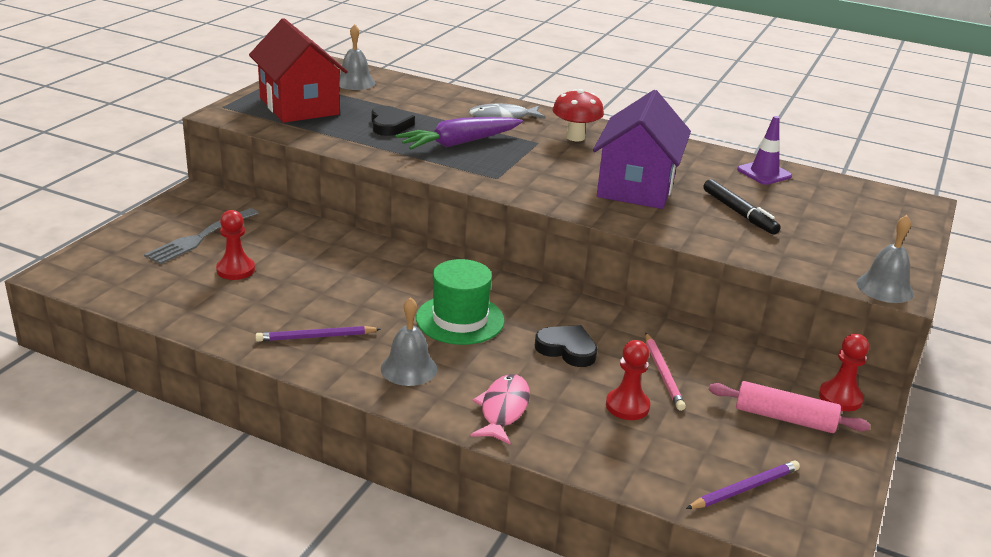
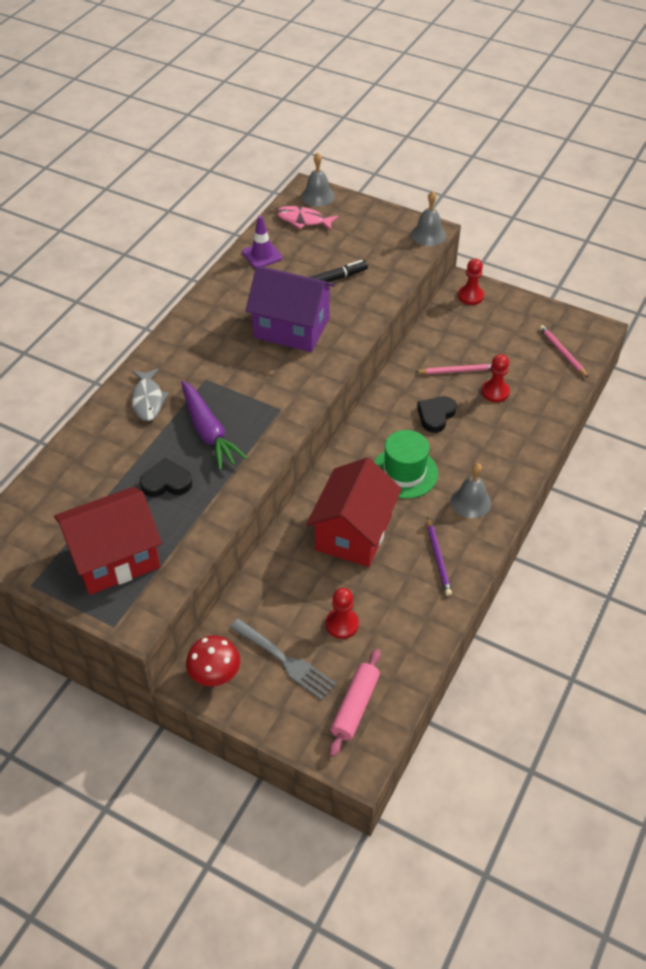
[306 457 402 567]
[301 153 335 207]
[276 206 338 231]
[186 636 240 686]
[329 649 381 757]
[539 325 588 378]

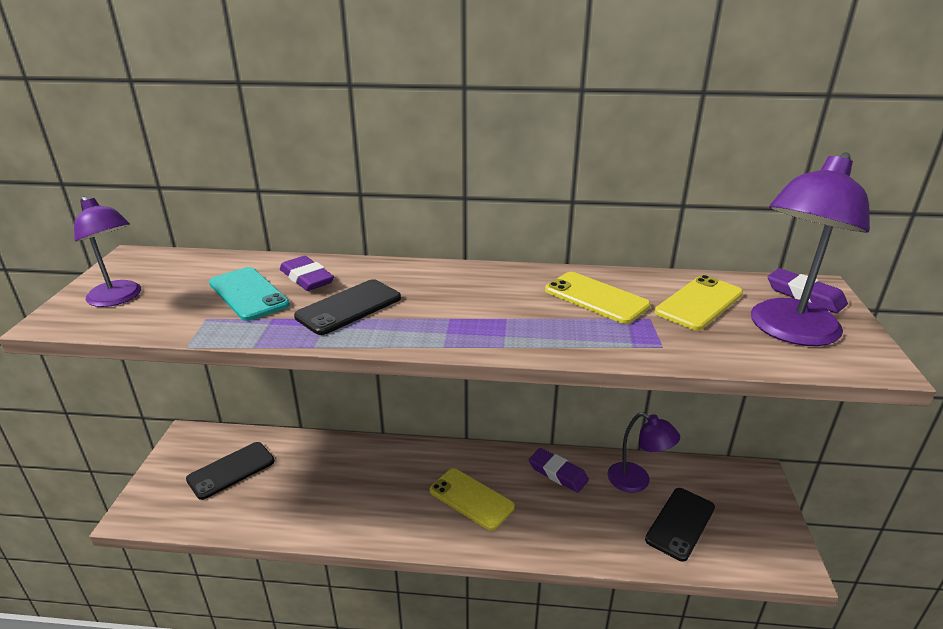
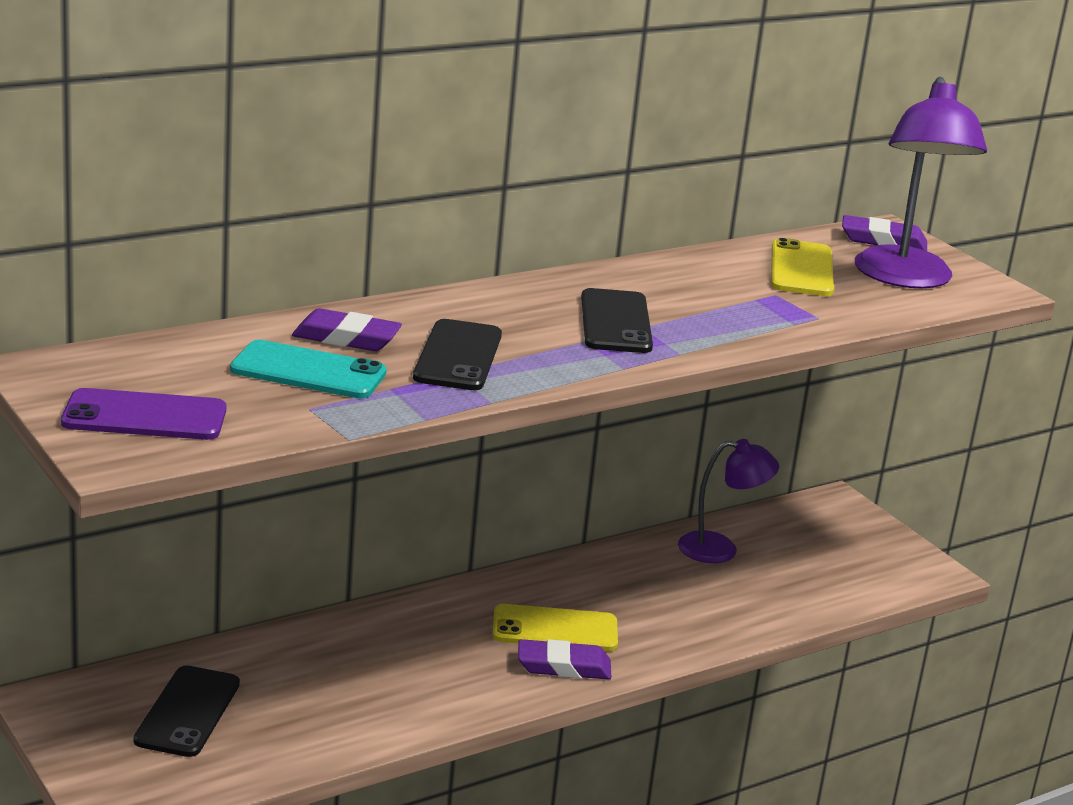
[545 272 650 324] (first image)
[518 639 612 679]
[581 288 653 353]
[61 388 226 440]

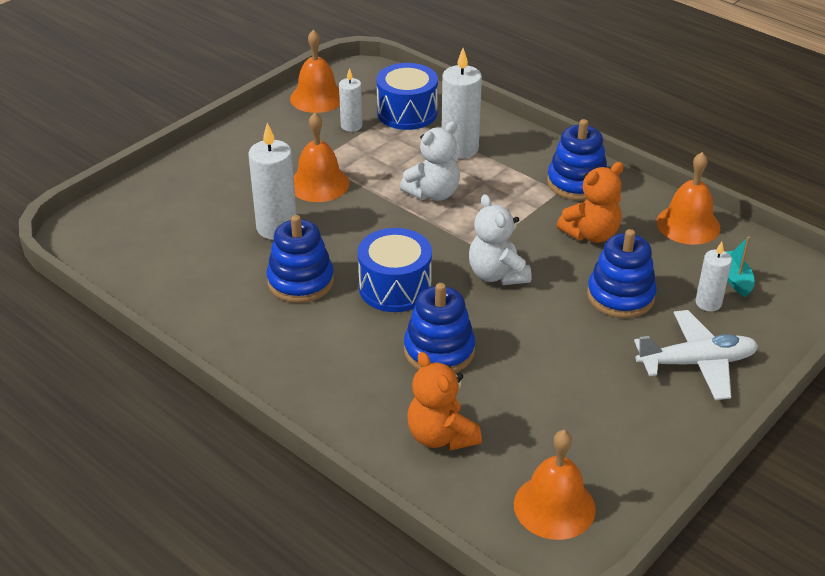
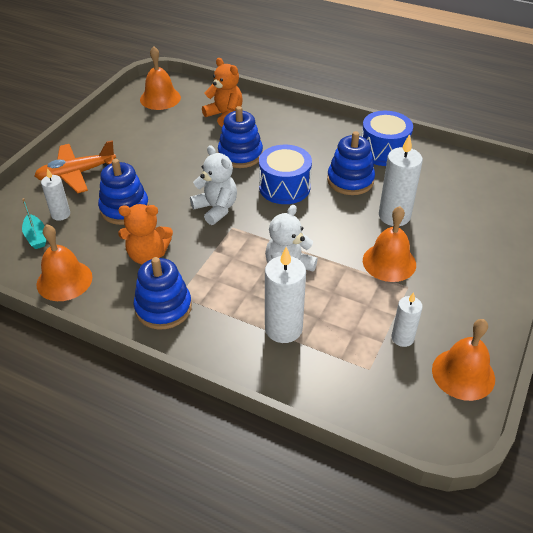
[361 111 413 166]
[34 140 116 193]
[118 204 173 264]

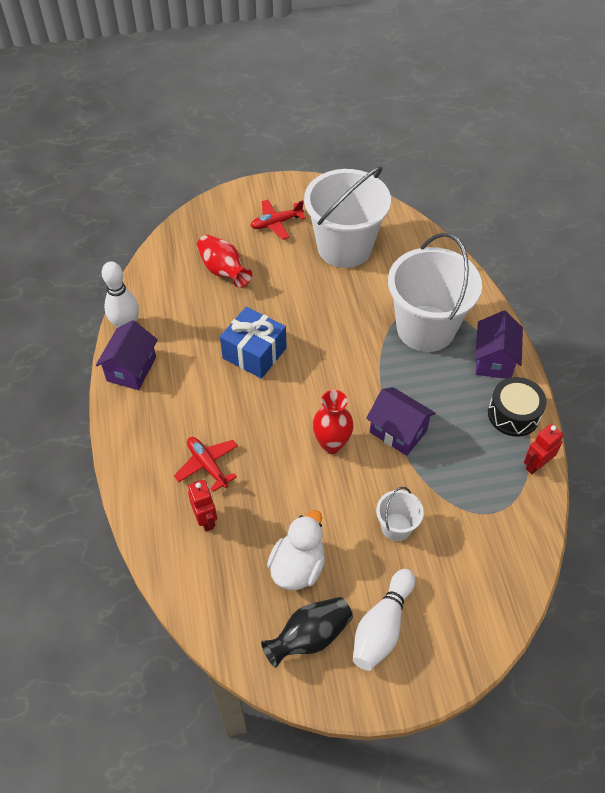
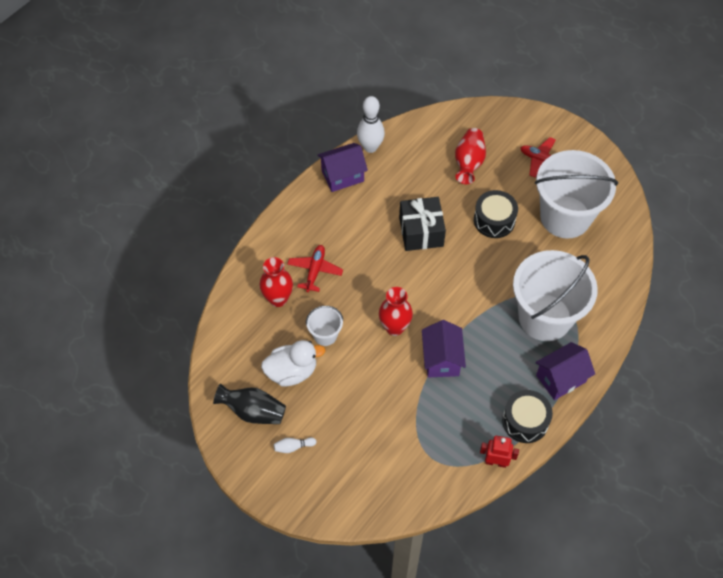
[474 190 518 238]
[306 306 343 346]
[260 257 293 307]
[399 197 446 251]
[274 437 316 453]

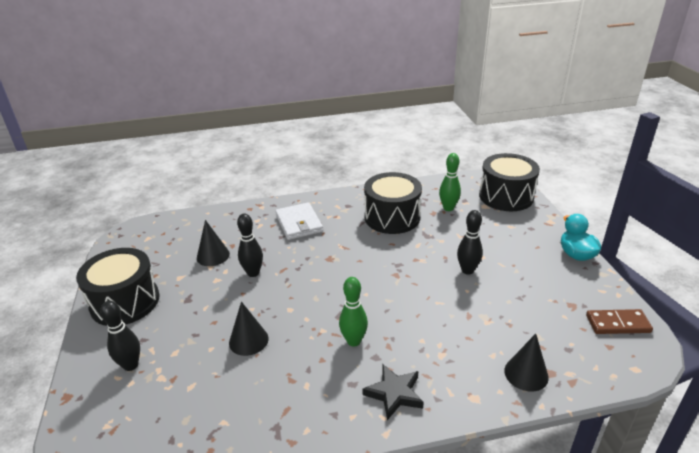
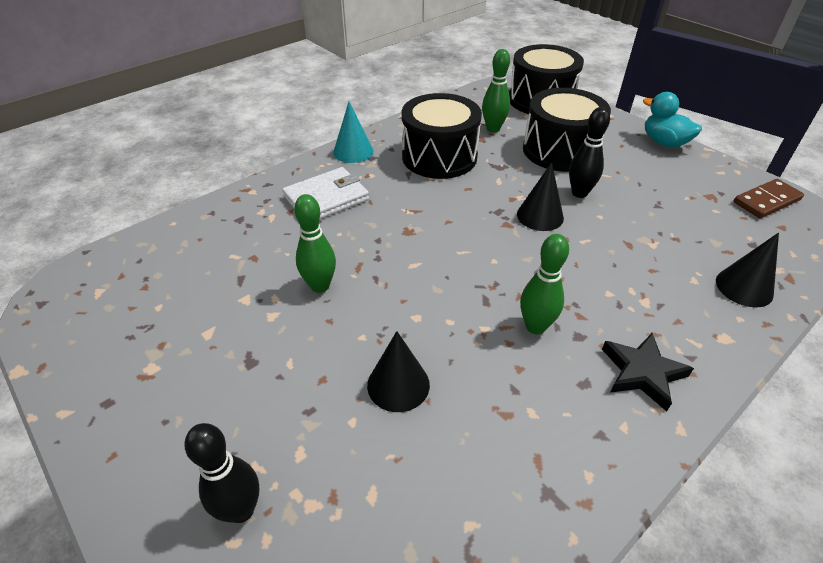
[333 102 373 163]
[523 88 611 172]
[517 162 564 231]
[294 194 336 293]
[282 167 369 219]

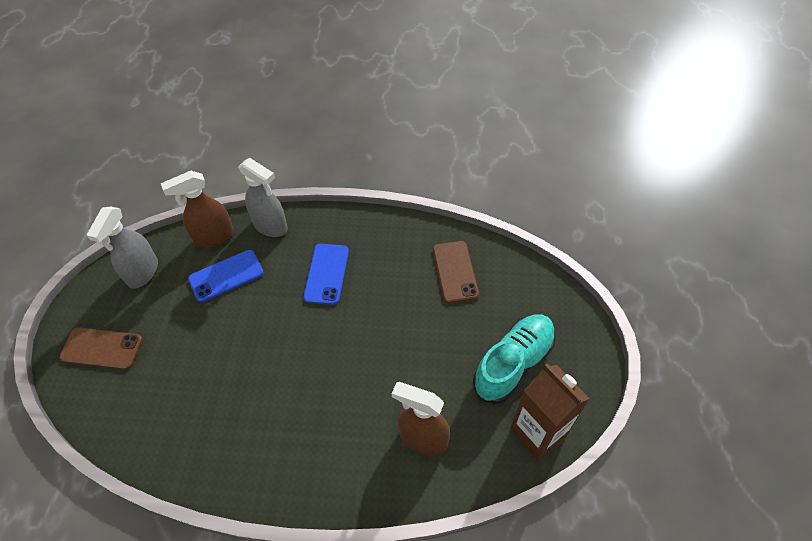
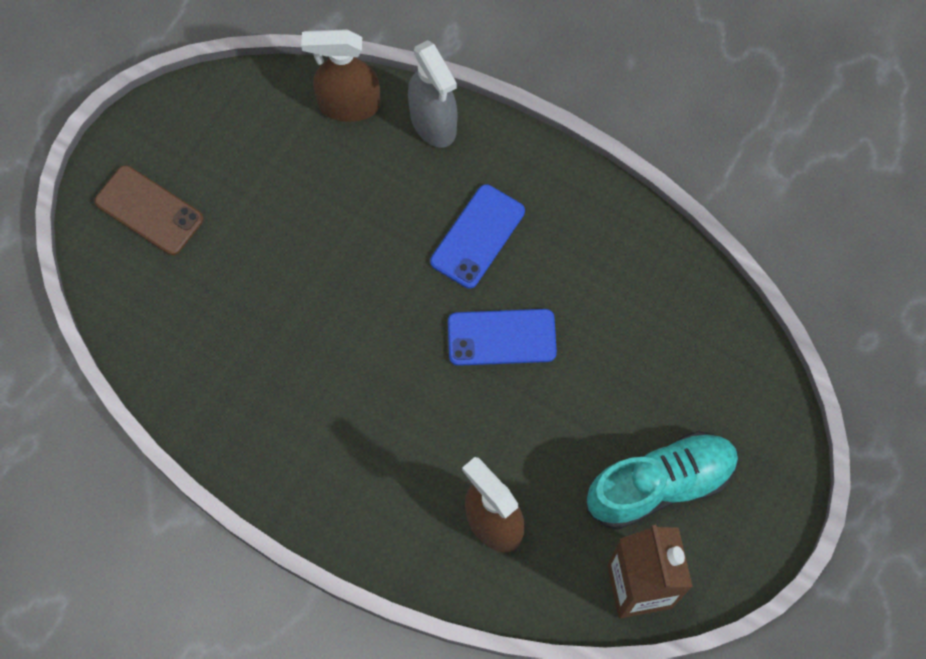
[86 206 158 289] (first image)
[433 241 479 303] (first image)
[448 309 557 366]

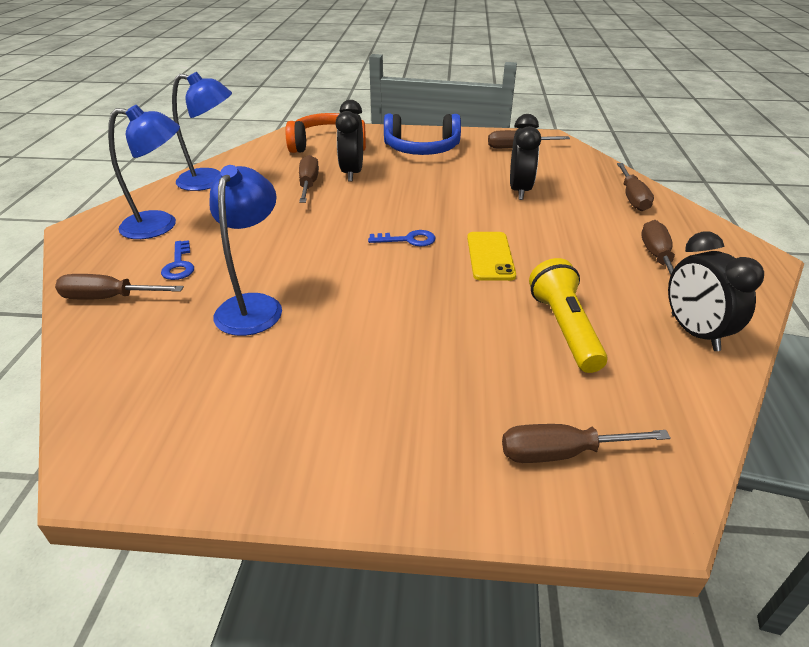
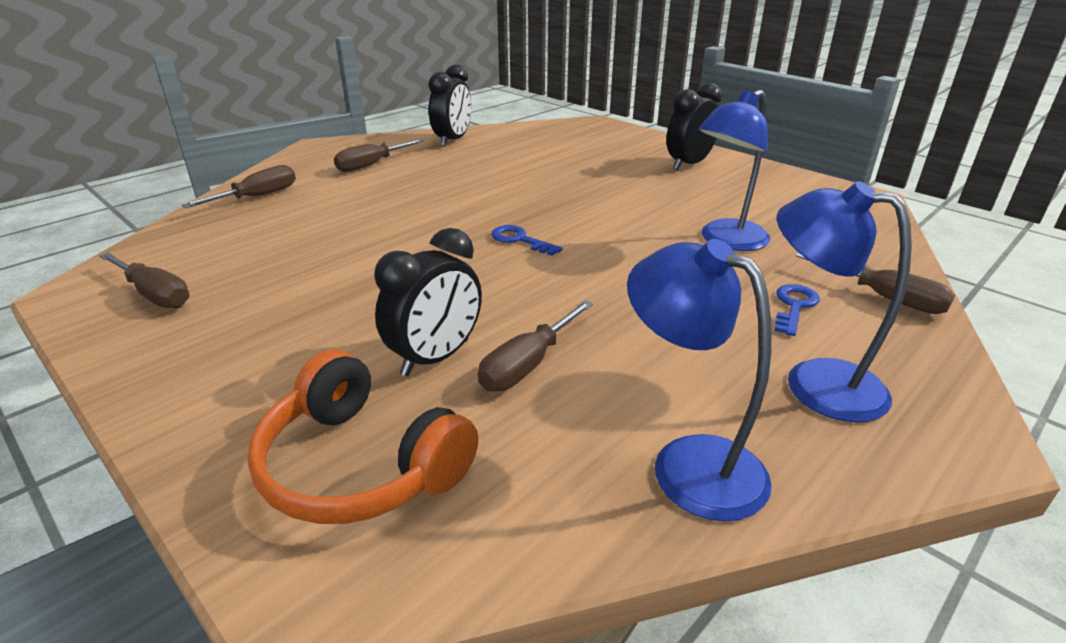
[384 114 461 155] (first image)
[467 232 516 281] (first image)
[502 424 670 463] (first image)
[529 258 608 373] (first image)
[666 83 722 170]

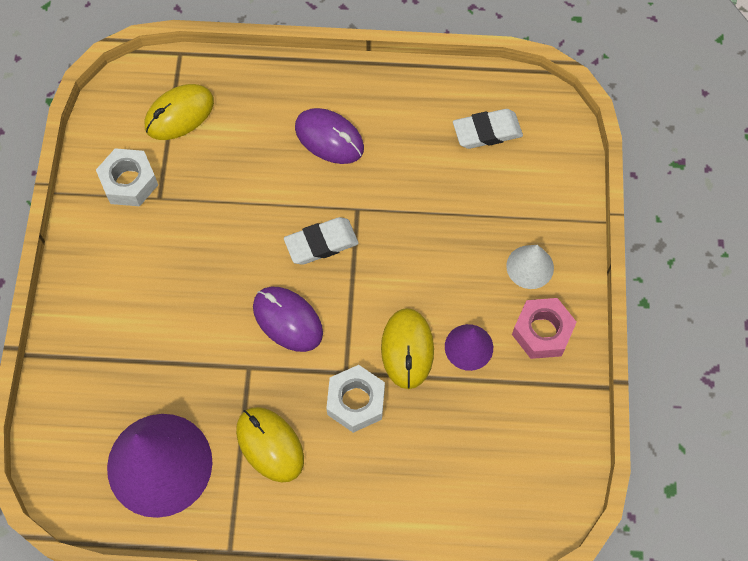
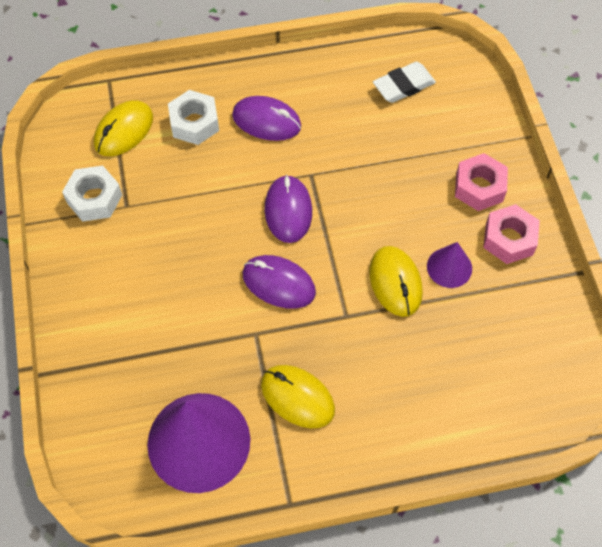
[168 90 219 145]
[265 175 312 243]
[455 153 508 211]

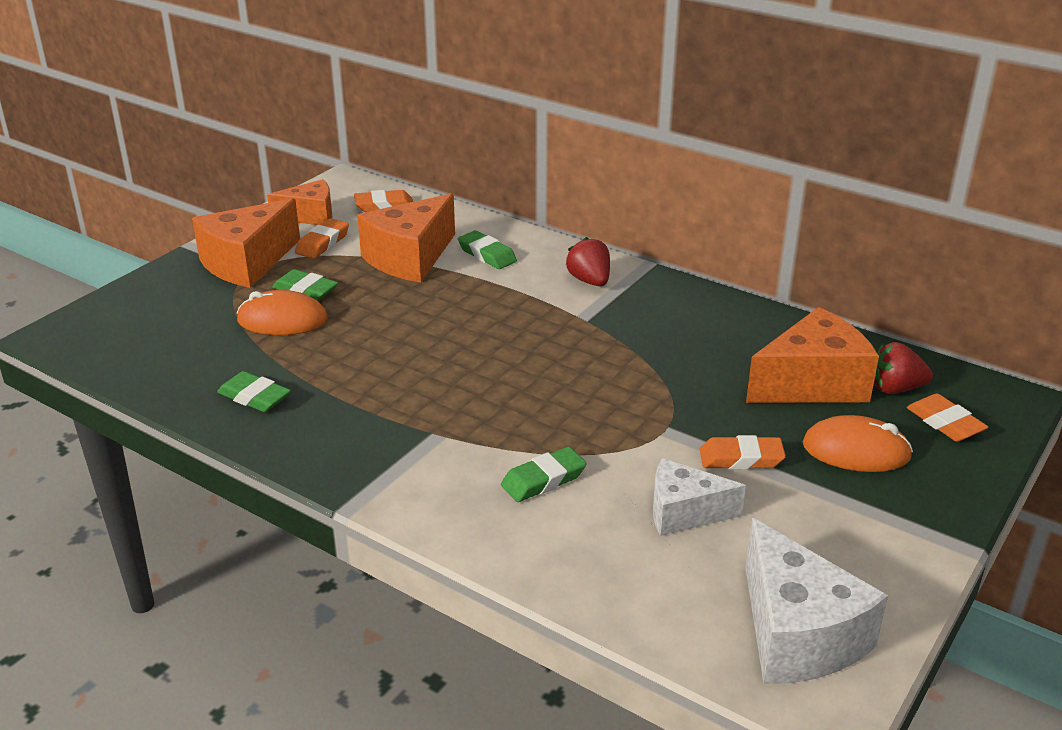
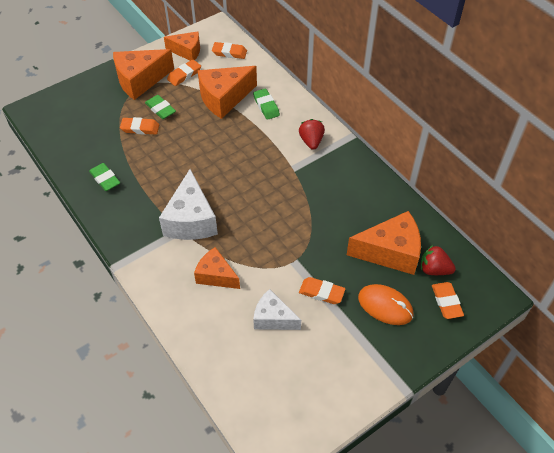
[159 169 218 240]
[120 117 159 135]
[194 247 240 289]

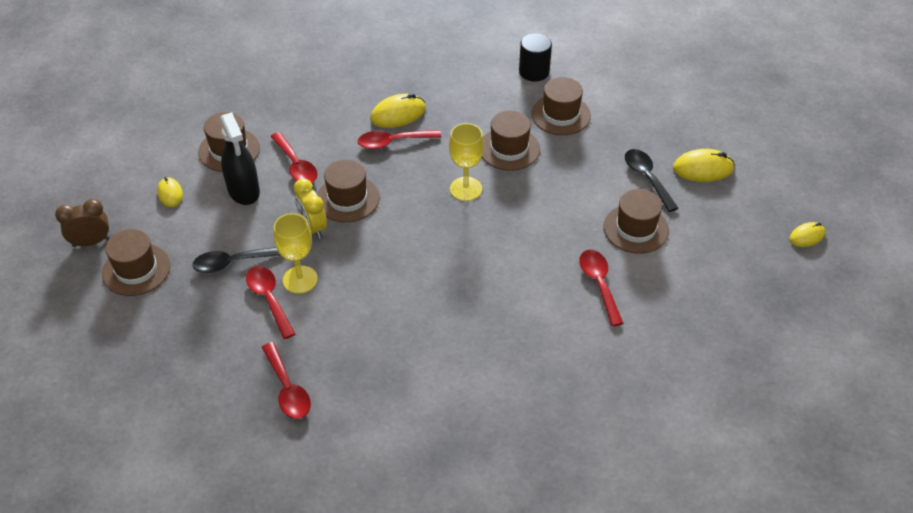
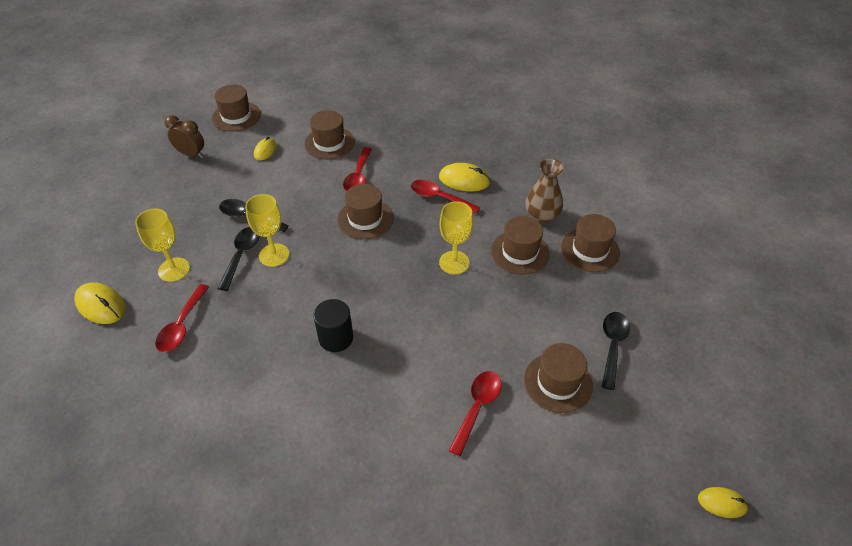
[220 112 260 205] (first image)
[294 178 327 239] (first image)
[135 209 190 282]
[525 159 564 223]
[212 85 261 132]
[313 299 354 352]
[74 282 125 324]
[217 227 260 291]

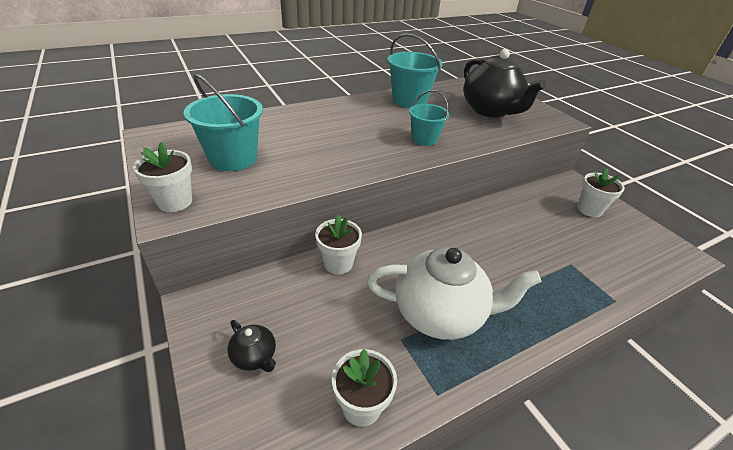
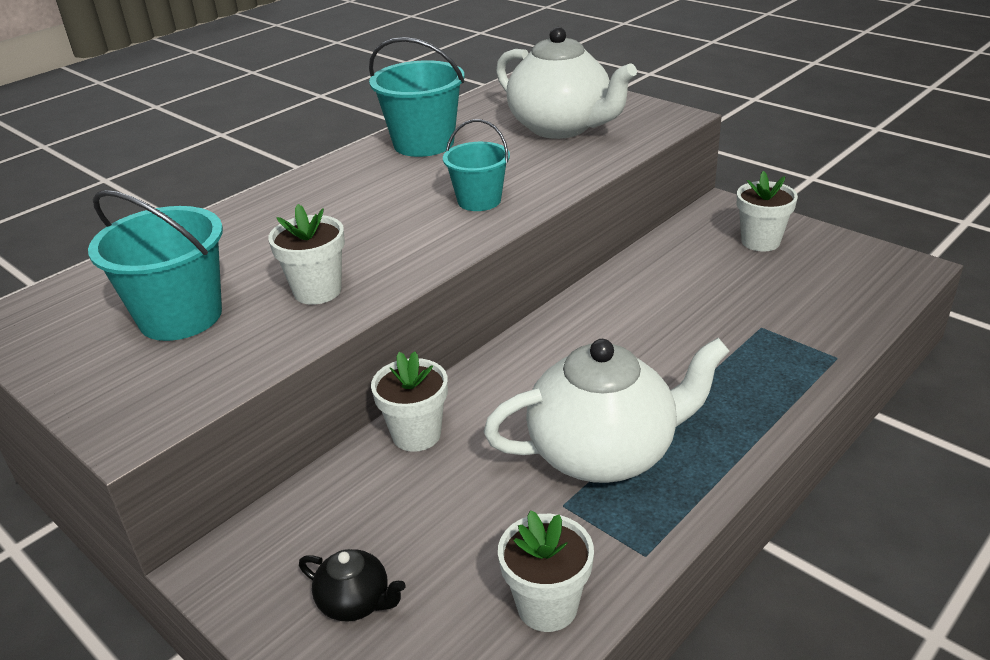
[268 204 345 305]
[496 27 637 139]

